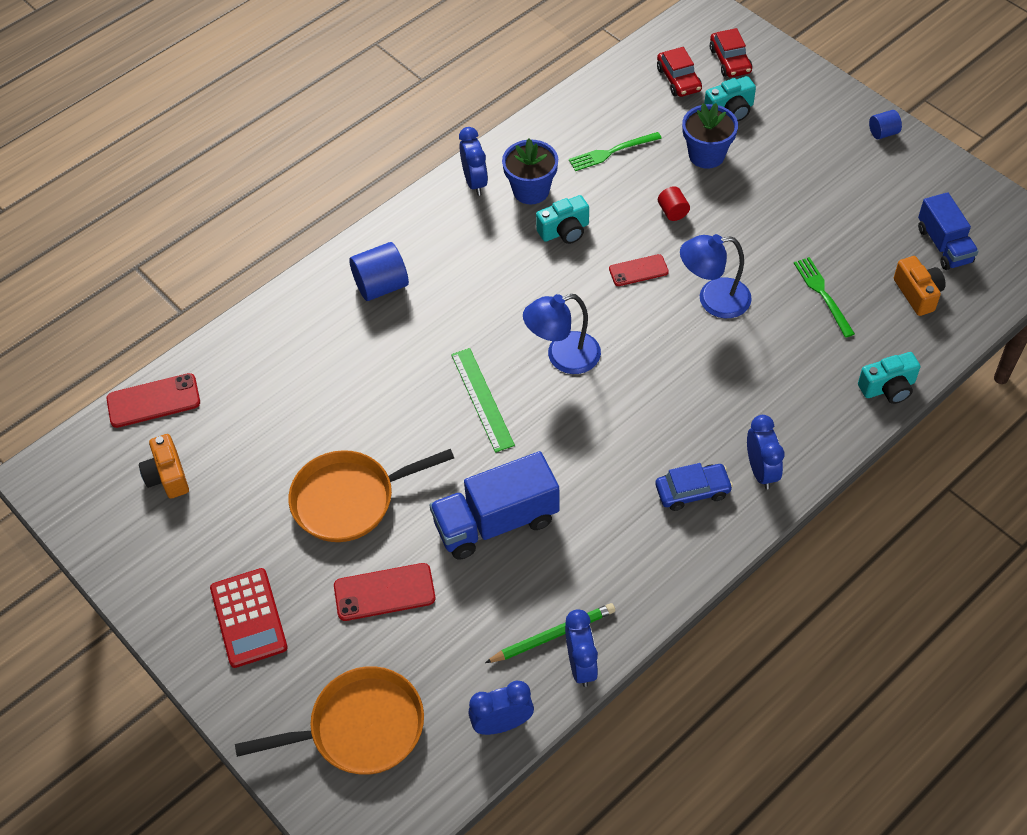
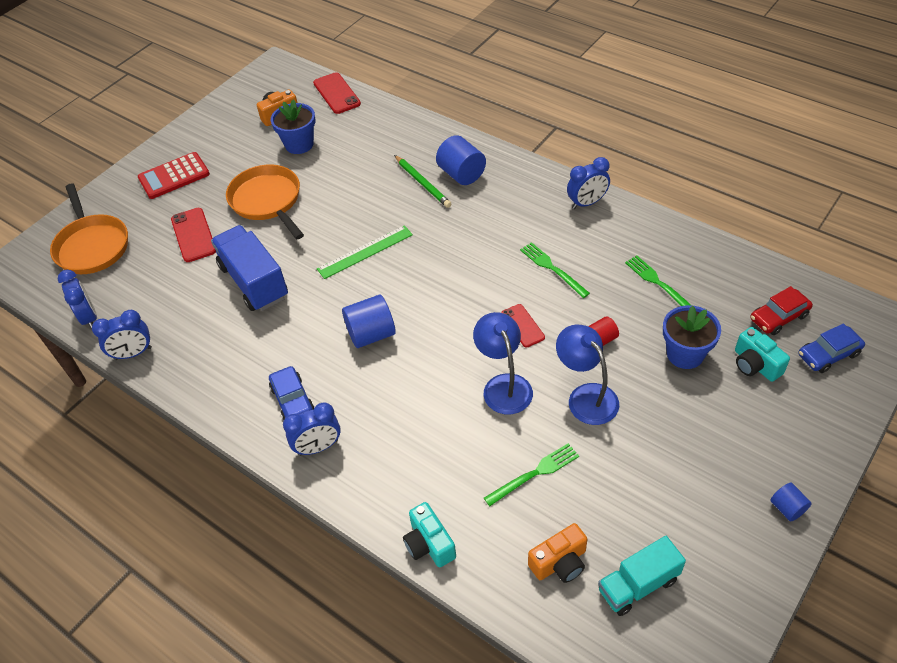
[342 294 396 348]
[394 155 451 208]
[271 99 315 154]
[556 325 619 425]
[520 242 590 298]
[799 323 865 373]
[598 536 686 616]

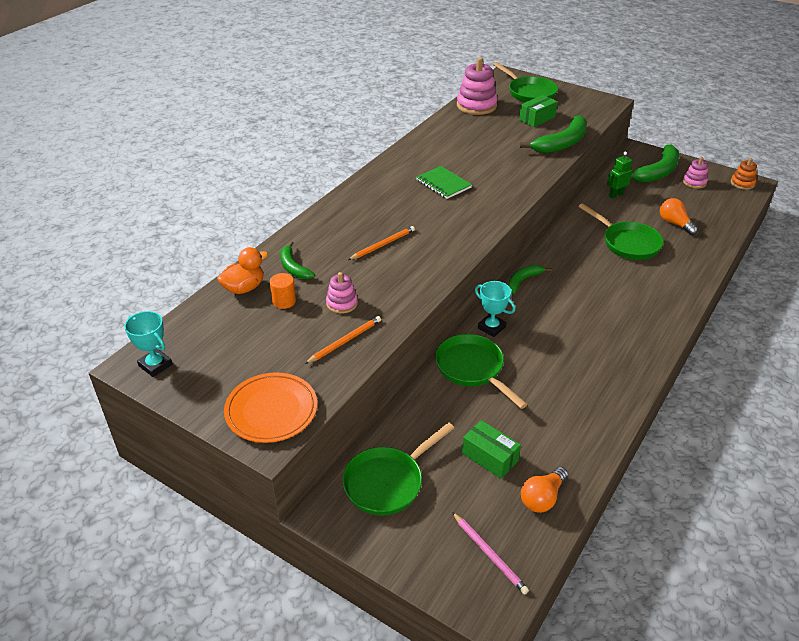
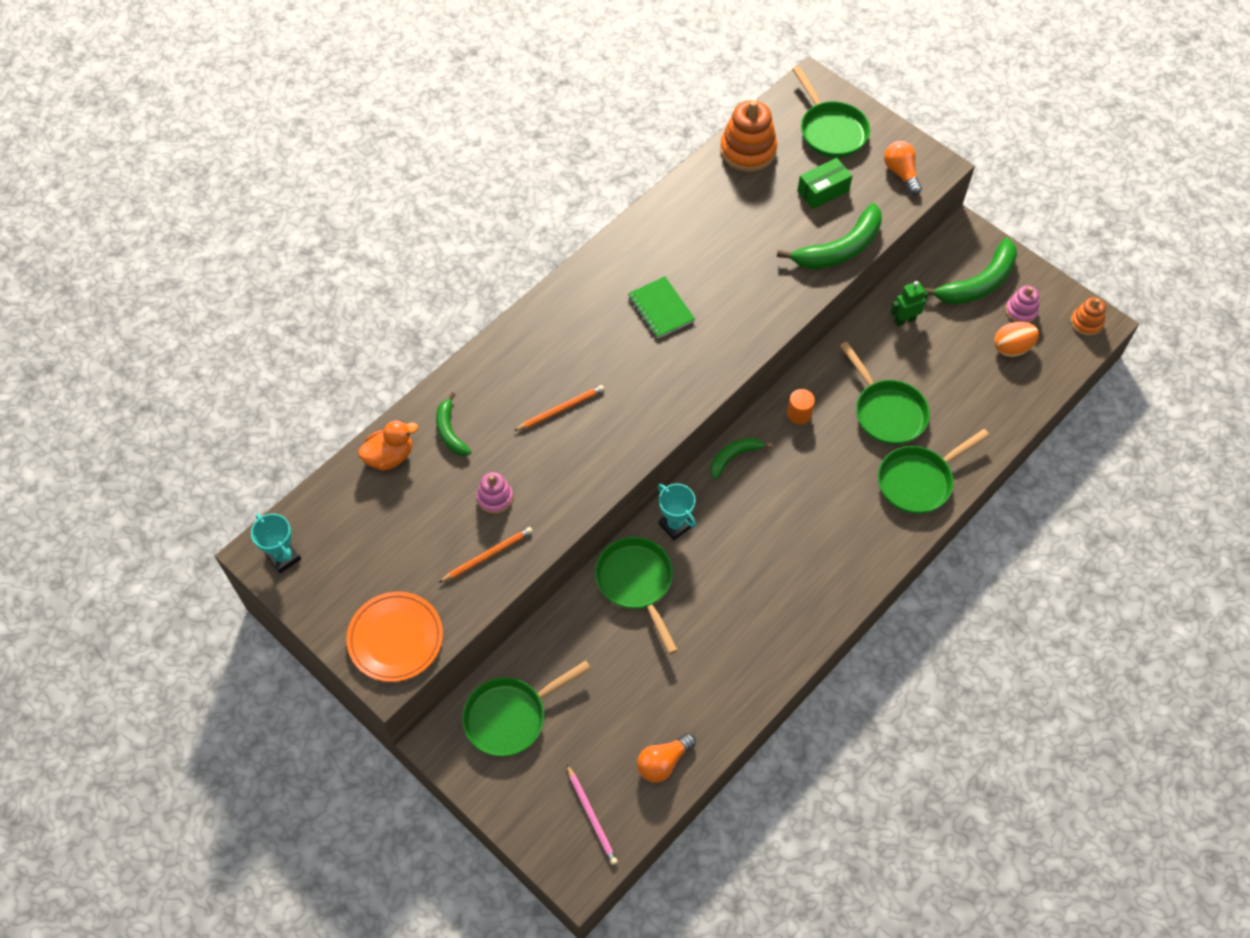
[462 420 521 479] (first image)
[878 429 990 514]
[994 322 1039 357]
[787 389 815 424]
[884 141 922 195]
[720 100 777 172]

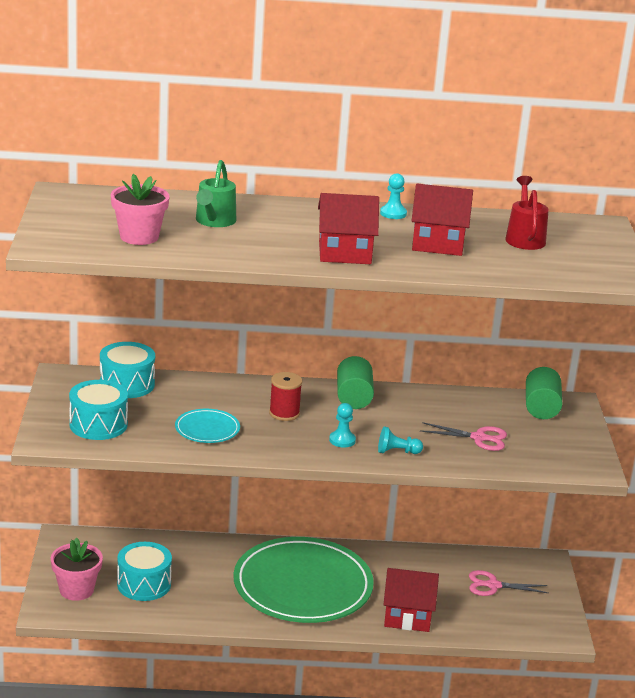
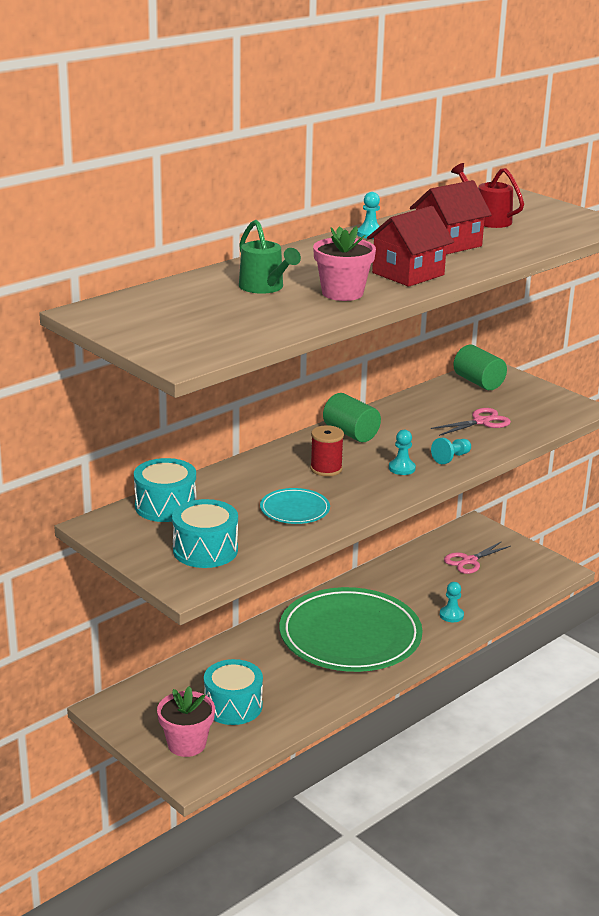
[313 226 376 301]
[440 582 464 622]

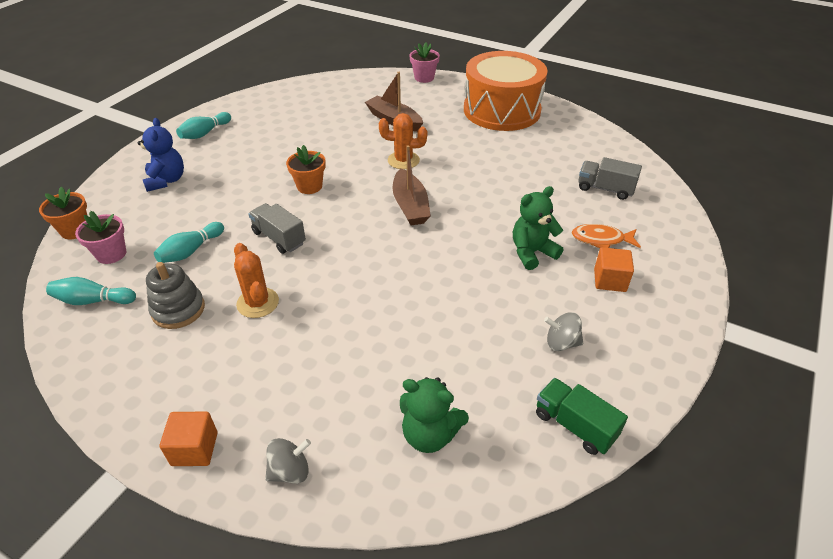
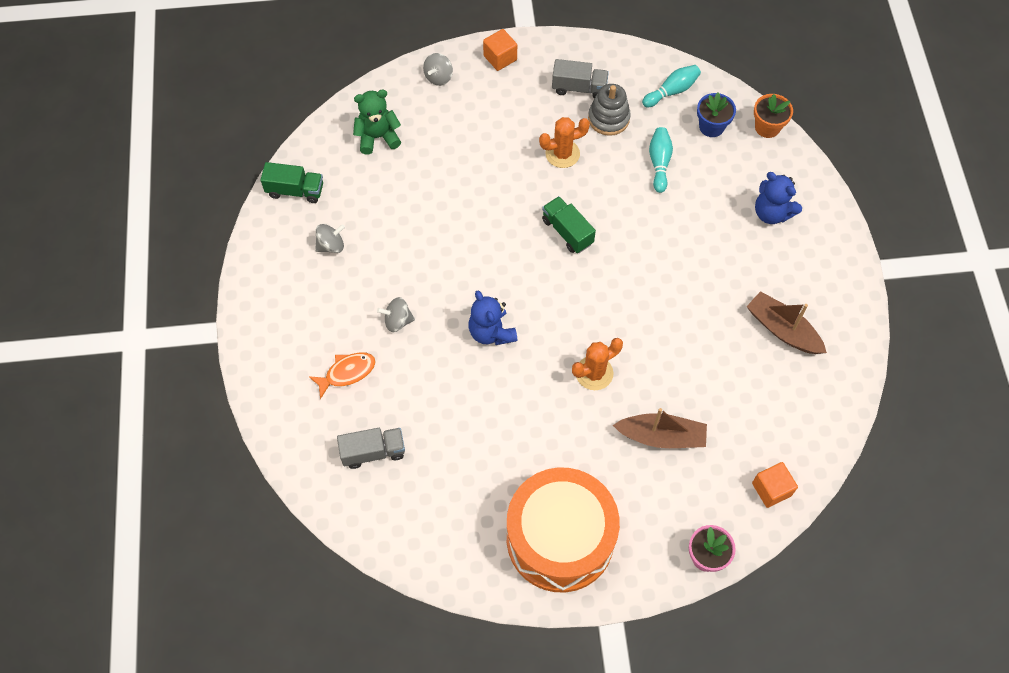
[176 112 231 139] (first image)
[286 145 326 194] (first image)
[468 290 518 345]
[542 196 596 253]
[552 59 609 99]
[747 291 827 354]
[752 462 798 508]
[377 297 415 332]
[697 93 736 137]
[539 117 590 168]

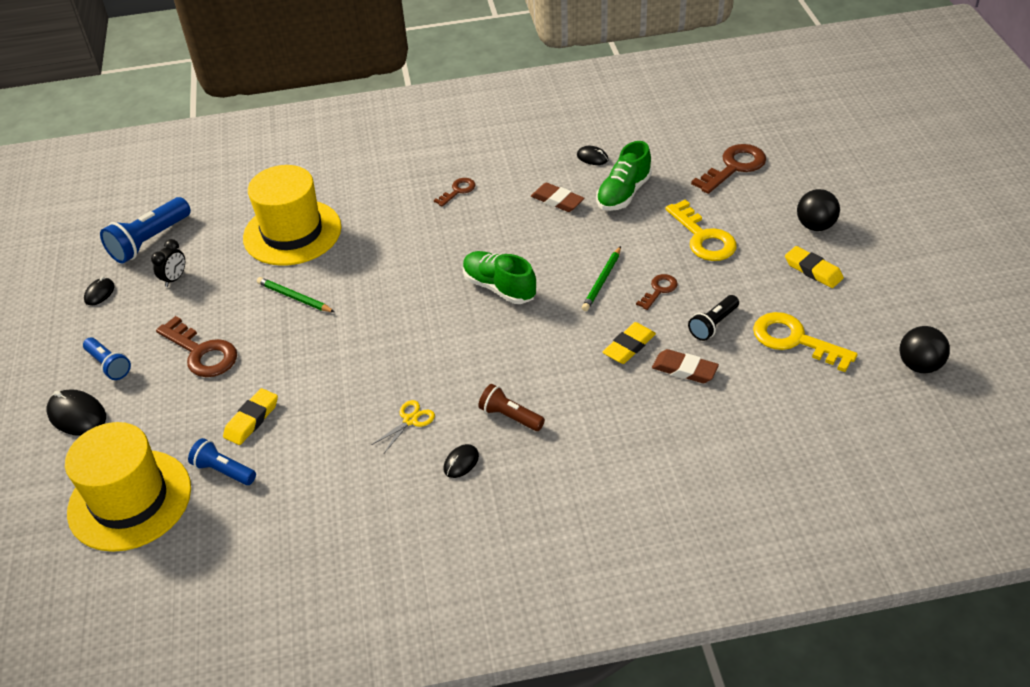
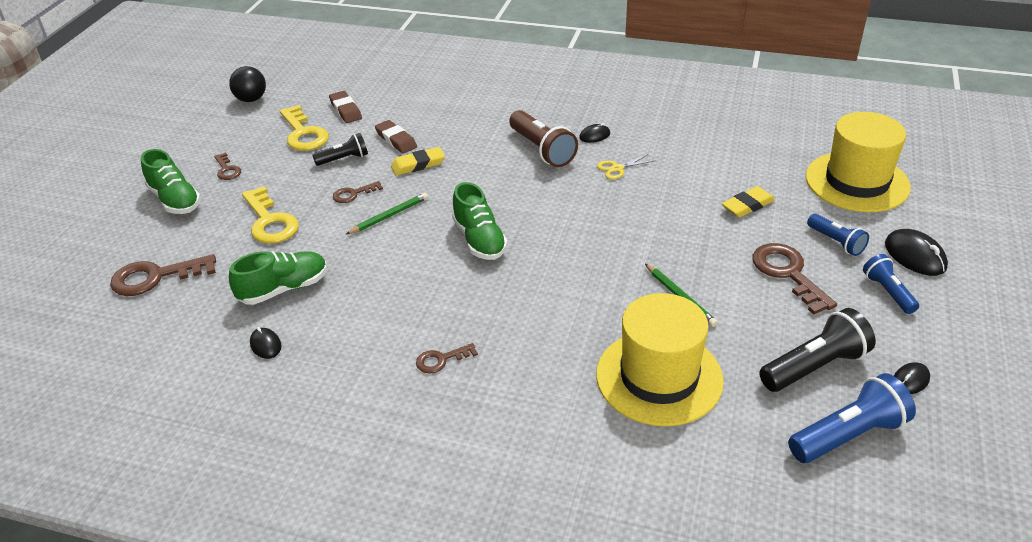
[807 214 869 256]
[329 91 362 123]
[759 308 876 392]
[214 152 241 180]
[141 149 201 214]
[242 186 299 244]
[509 110 578 167]

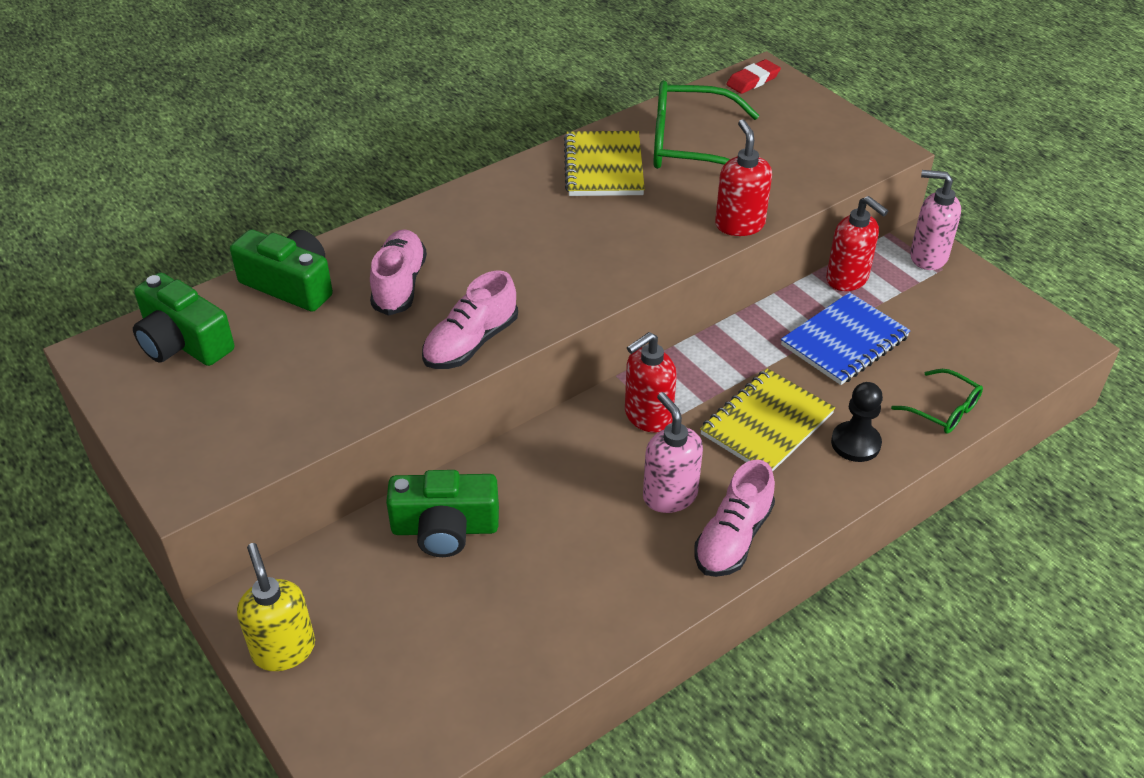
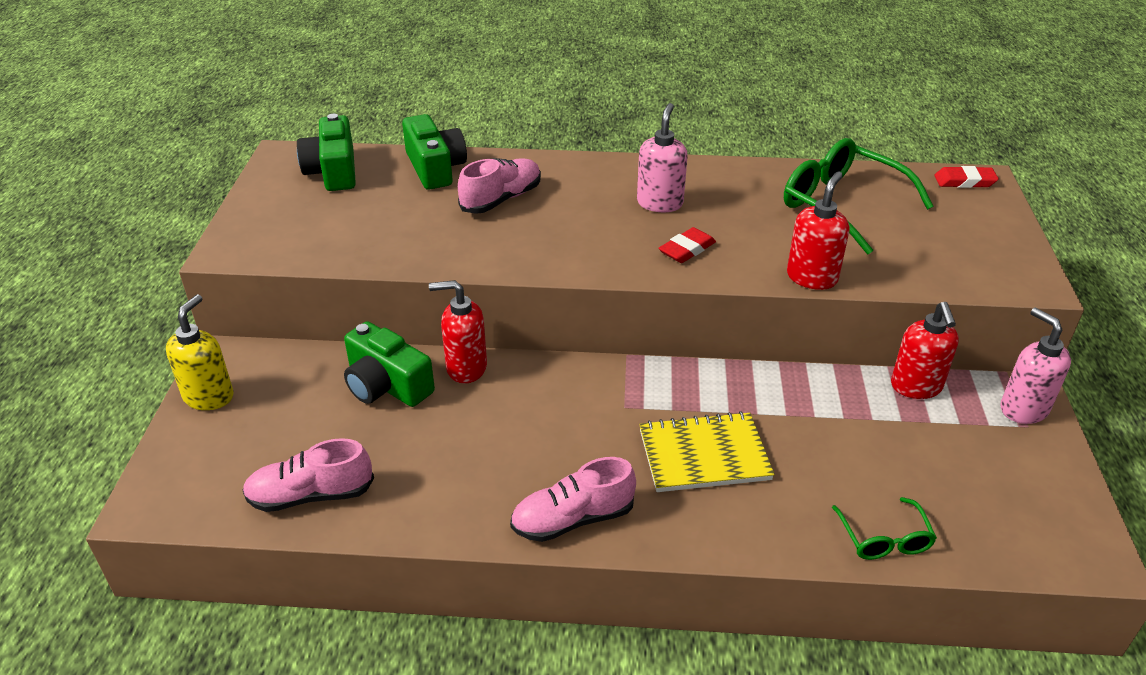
[564 131 645 196] (first image)
[781 292 911 385] (first image)
[831 382 883 462] (first image)
[658 227 716 263]
[242 438 374 512]
[429 280 487 383]
[637 103 688 212]

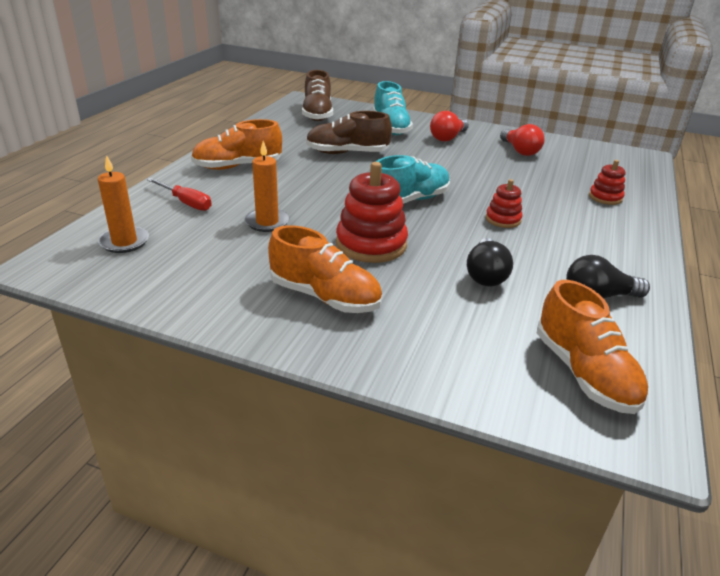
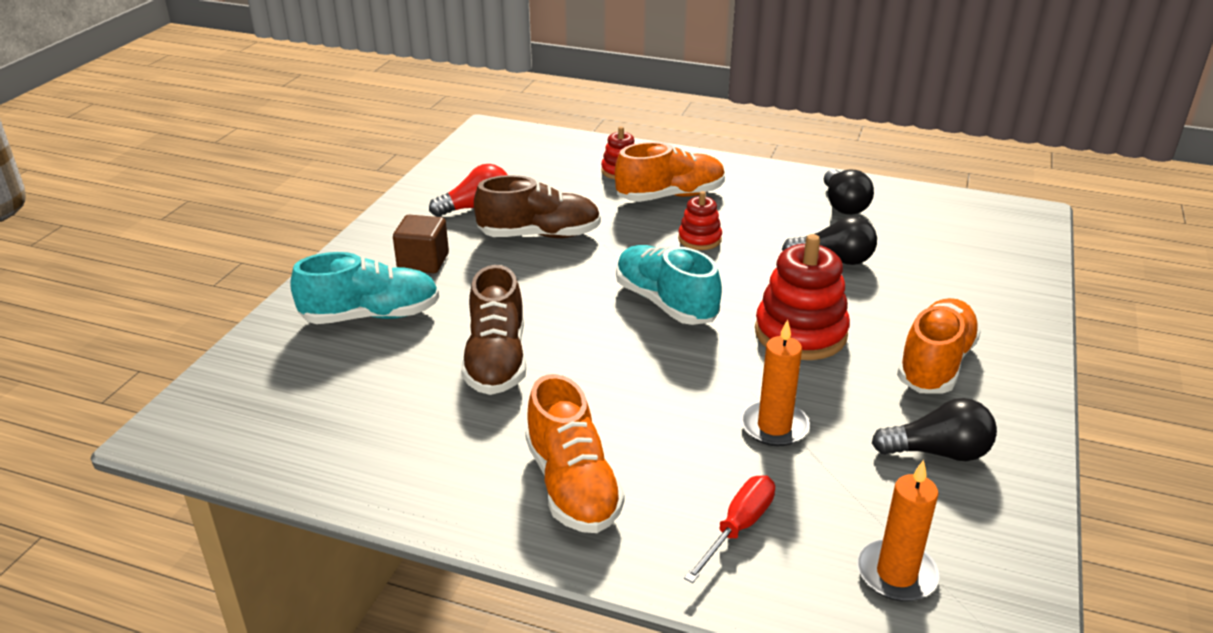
[872 398 997 461]
[474 175 601 238]
[615 142 725 202]
[393 215 449 273]

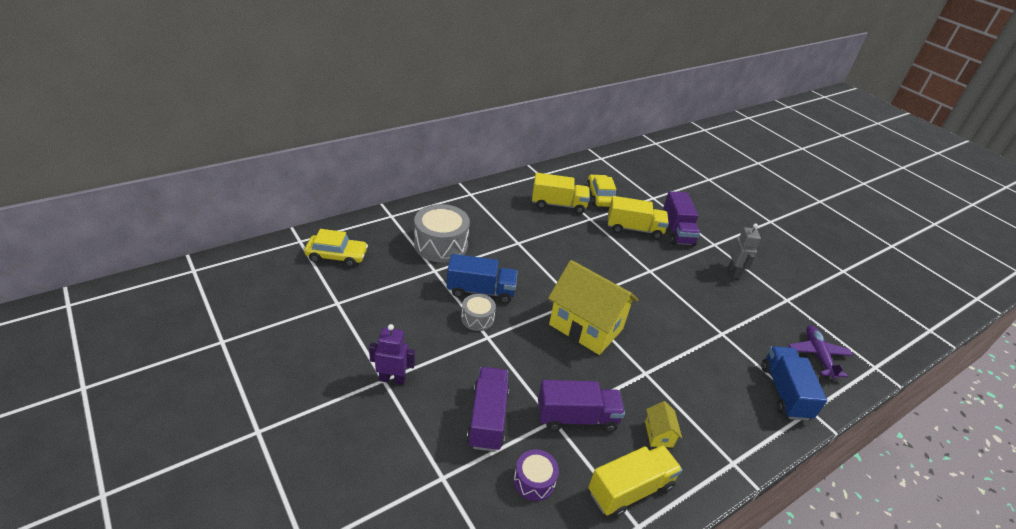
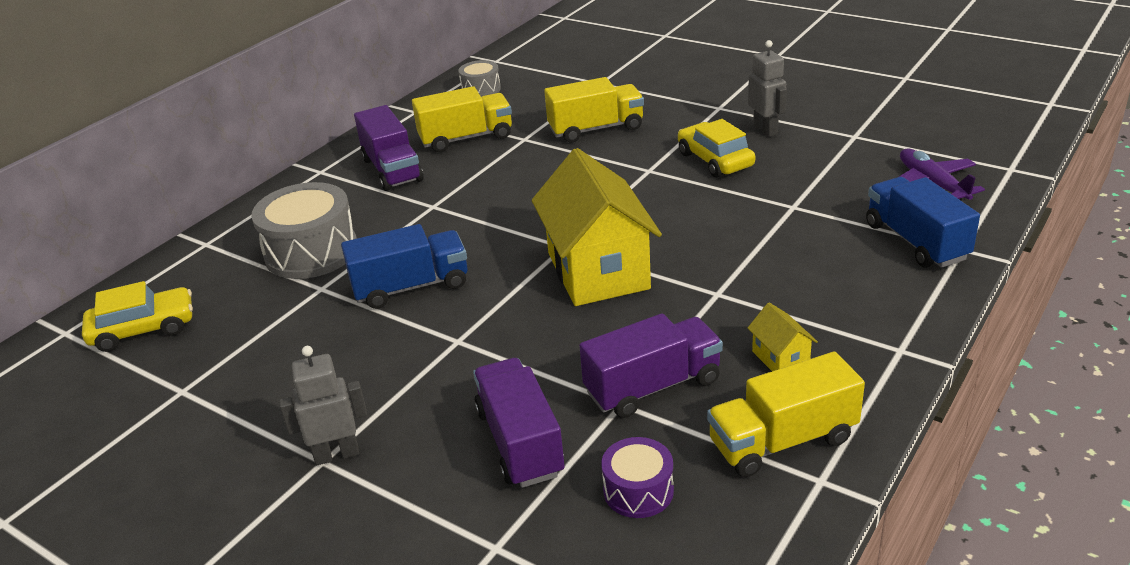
[459 60 501 97]
[678 119 755 177]
[354 105 423 191]
[279 346 367 465]
[532 148 662 306]
[707 352 865 477]

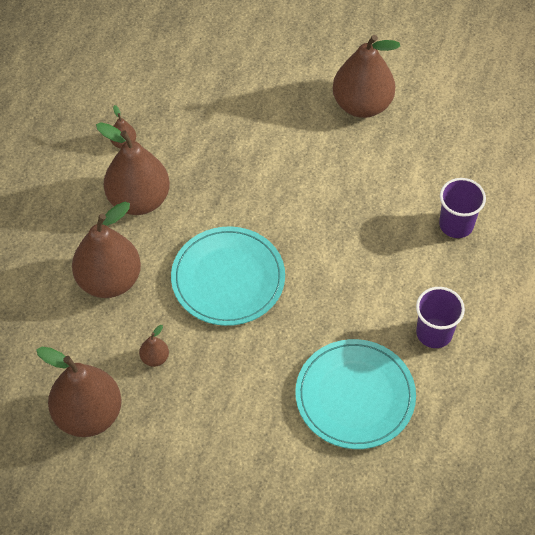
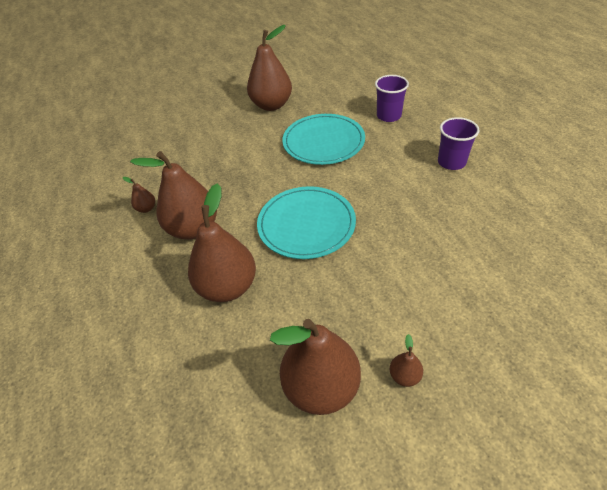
[390 334 423 387]
[282 114 365 165]

